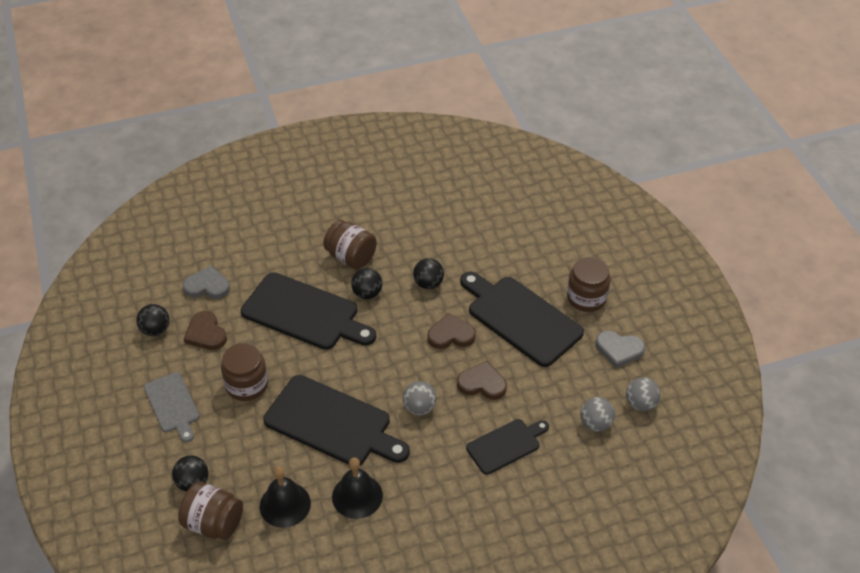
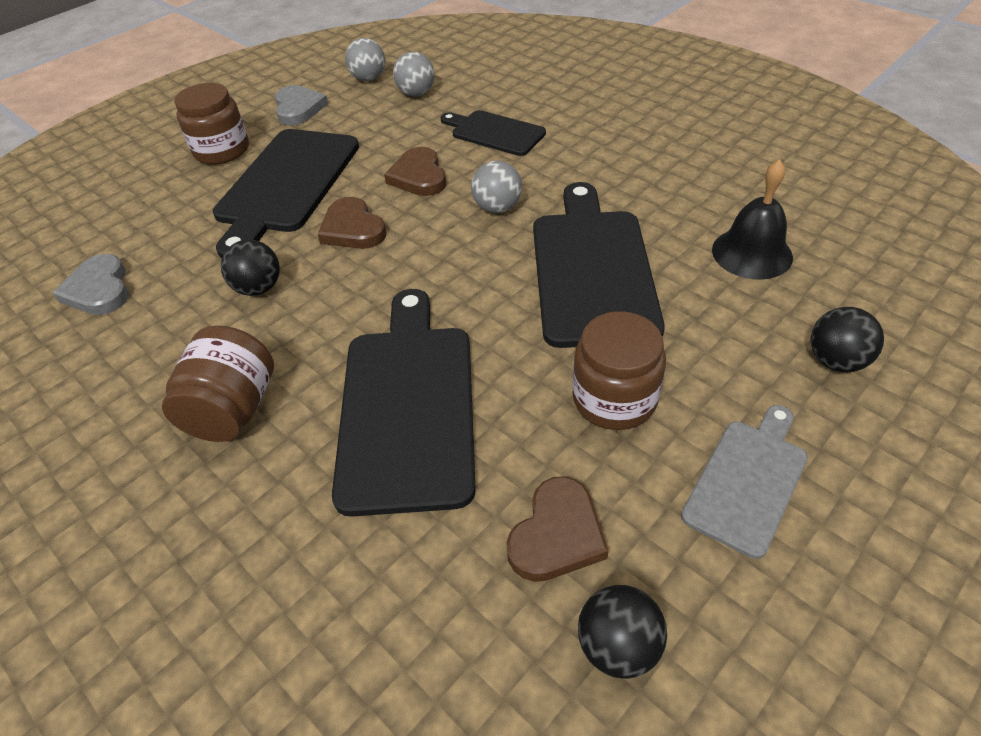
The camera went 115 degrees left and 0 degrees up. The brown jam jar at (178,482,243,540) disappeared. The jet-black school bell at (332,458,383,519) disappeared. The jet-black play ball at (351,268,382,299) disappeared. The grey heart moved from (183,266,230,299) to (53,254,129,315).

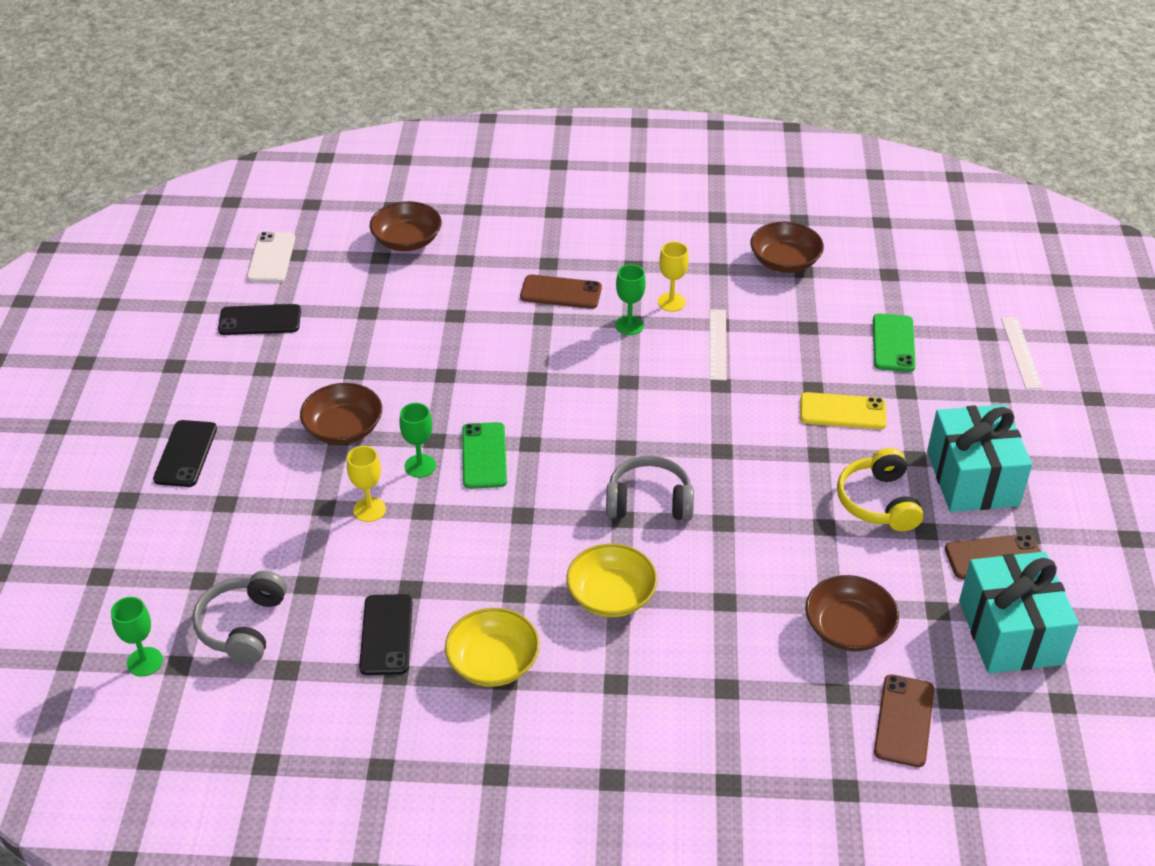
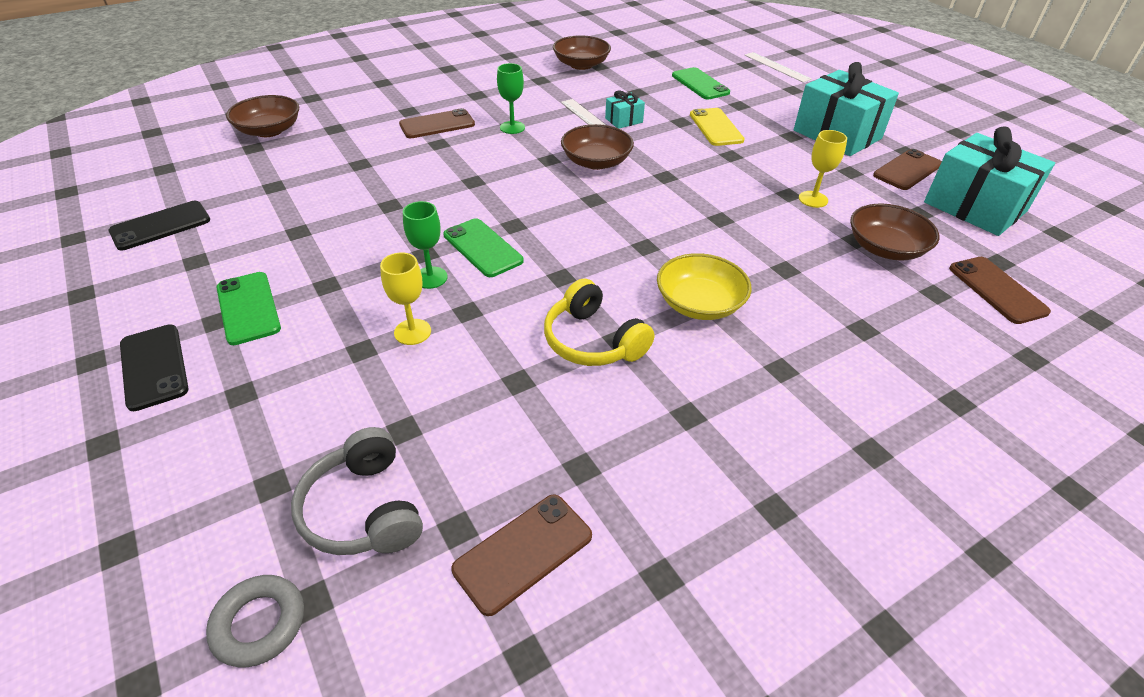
The camera went 35 degrees left and 0 degrees up. The white smartphone at (247,232,295,283) disappeared. The jet-black smartphone at (359,594,413,675) disappeared. The bright yellow deep dish at (445,608,540,687) disappeared. The grey over-ear headphones at (606,455,694,521) disappeared. The emerald smartphone at (216,272,281,345) appeared. The brown smartphone at (451,495,592,616) appeared. The aqua present at (605,91,645,129) appeared. The brown deep dish moved from (300,383,382,445) to (561,124,634,170). The bright yellow goblet moved from (658,242,689,312) to (799,130,847,208). The bright yellow over-ear headphones moved from (837,448,923,531) to (544,279,655,366). The emerald goblet at (111,597,163,677) was replaced by the grey hoop at (206,575,304,667). The bright yellow smartphone at (800,392,887,429) turned 75 degrees counterclockwise.

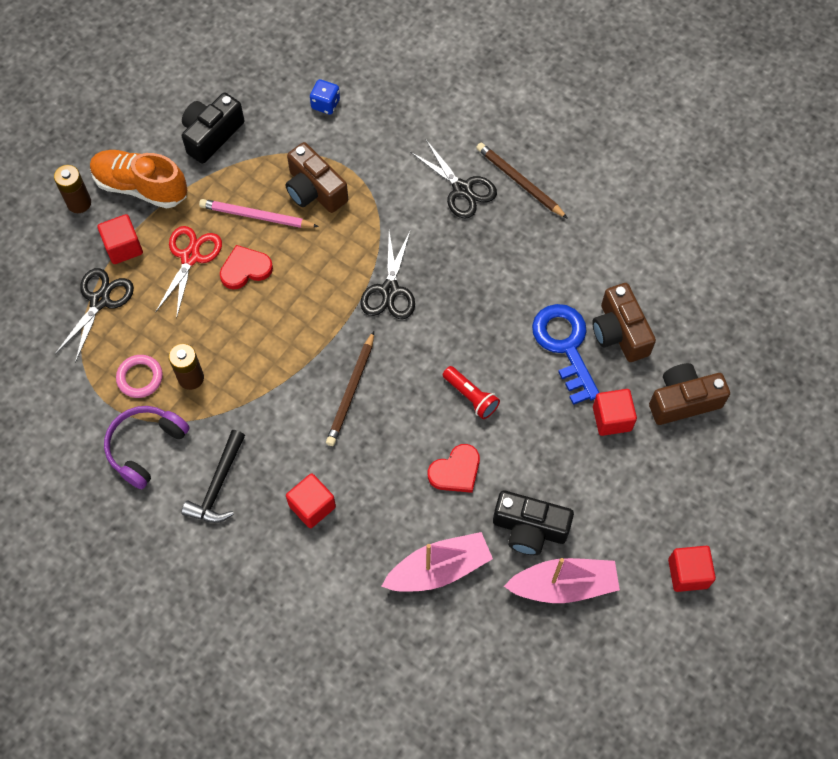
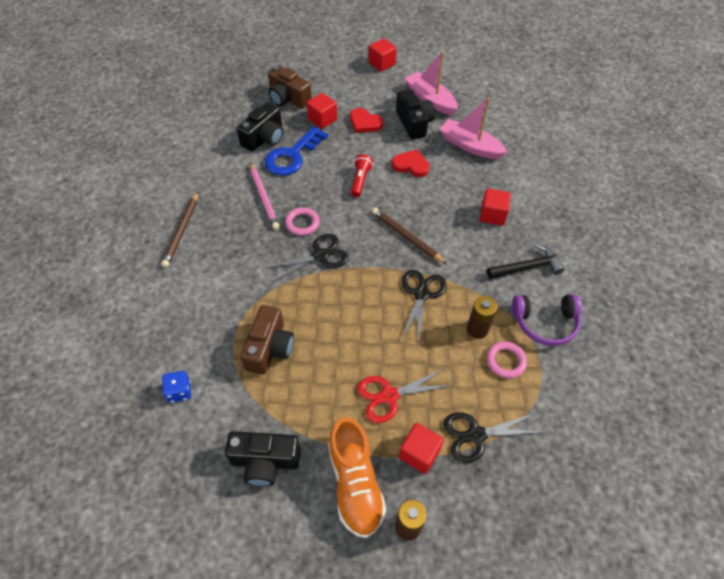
The camera went 125 degrees left and 10 degrees down. The rosy hoop at (285,207,320,236) appeared. The rosy pencil moved from (199,199,319,228) to (250,162,279,230). The crimson heart moved from (220,245,273,290) to (350,108,383,133). The jet-black shears moved from (410,140,497,219) to (401,270,447,345). The brown photo camera at (592,283,656,362) became the jet-black photo camera at (237,102,283,152). The brown pencil at (326,331,374,446) turned 120 degrees counterclockwise.

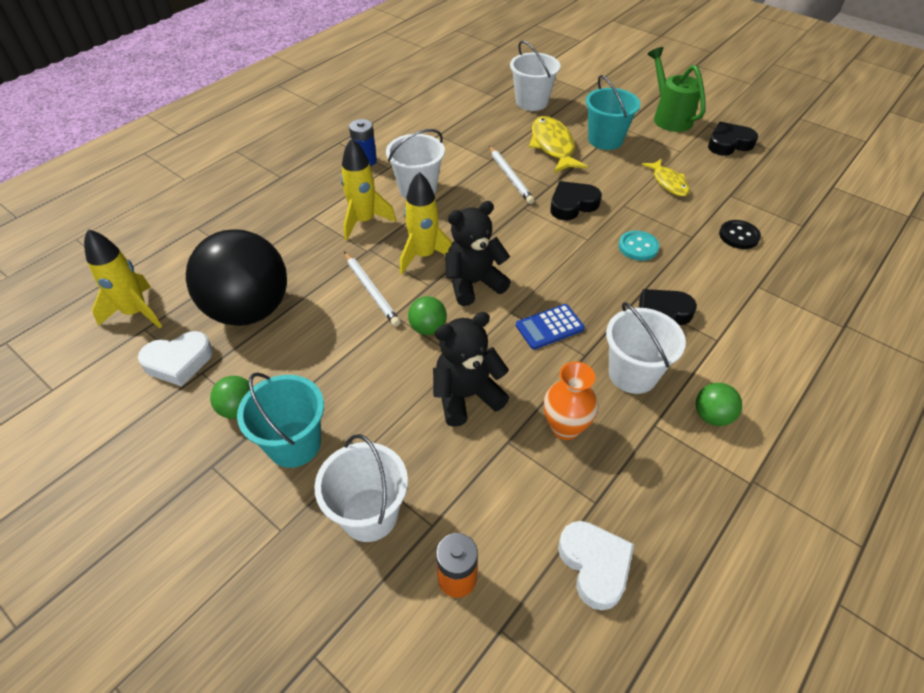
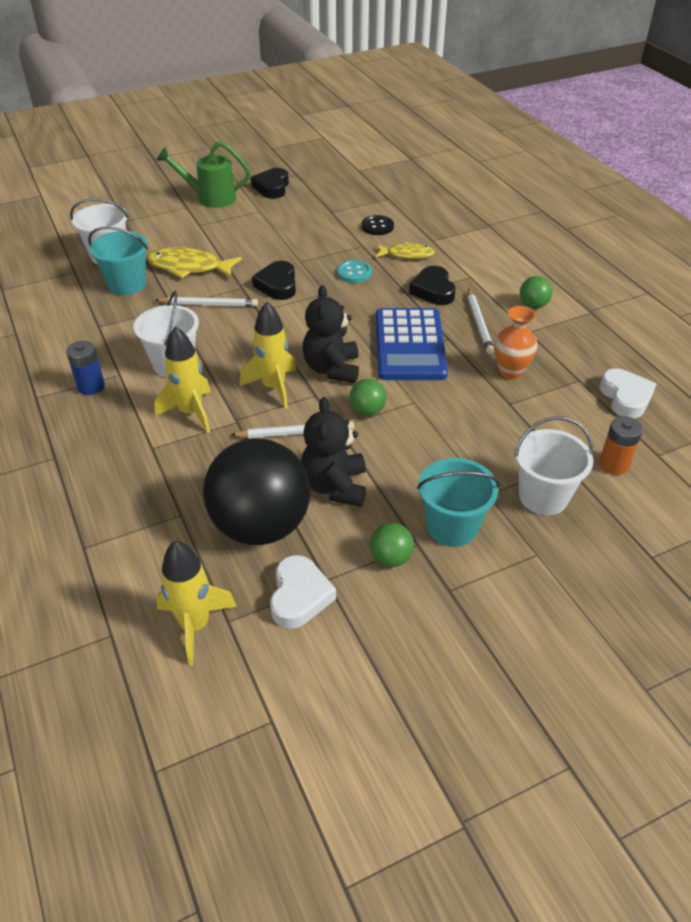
The camera went 65 degrees left and 5 degrees down. The jet-black teddy moved from (433,312,509,427) to (301,397,366,507). The aqua pail moved from (586,75,640,150) to (88,227,148,295). The bright yellow fish moved from (642,159,690,197) to (376,242,435,259). The white pail at (606,302,686,394) was replaced by the white pencil at (468,289,494,354). The white heart at (558,521,634,610) turned 75 degrees clockwise. The cobalt calculator at (516,304,585,350) changed to 2.02 times the size.

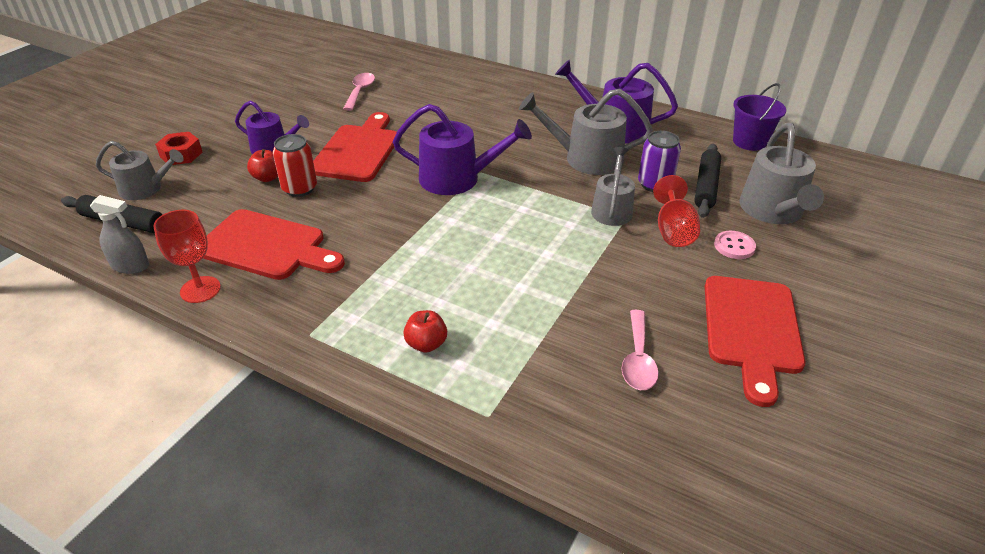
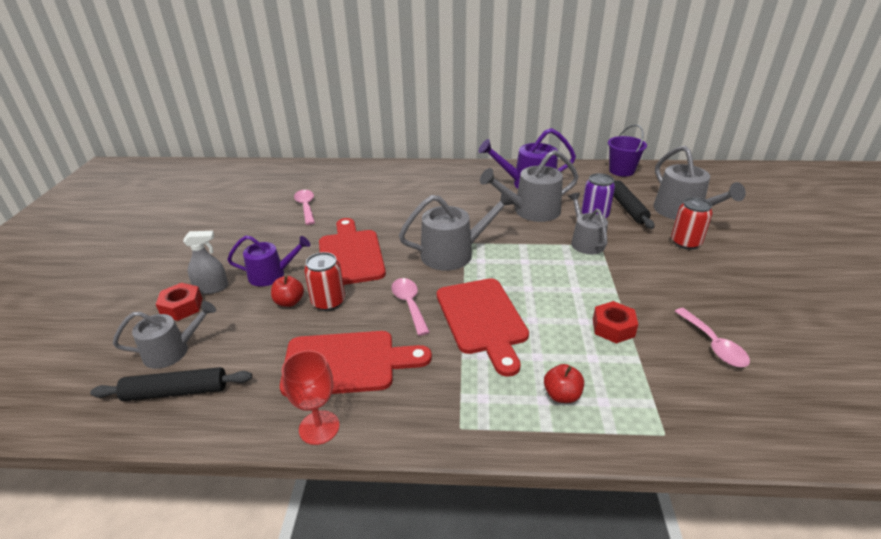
The camera went 25 degrees left and 5 degrees down. The crimson goblet at (653,175,700,247) disappeared. The rosy teaspoon at (391,278,430,336) appeared. The crimson nut at (593,301,638,344) appeared. The grey spray bottle moved from (90,195,149,274) to (183,231,228,294). The crimson bread board moved from (705,276,805,407) to (437,278,529,377). The rosy sewing button at (714,231,756,259) was replaced by the crimson can at (671,197,713,250). The royal purple watering pot at (393,104,532,195) became the grey watering pot at (399,190,515,271).

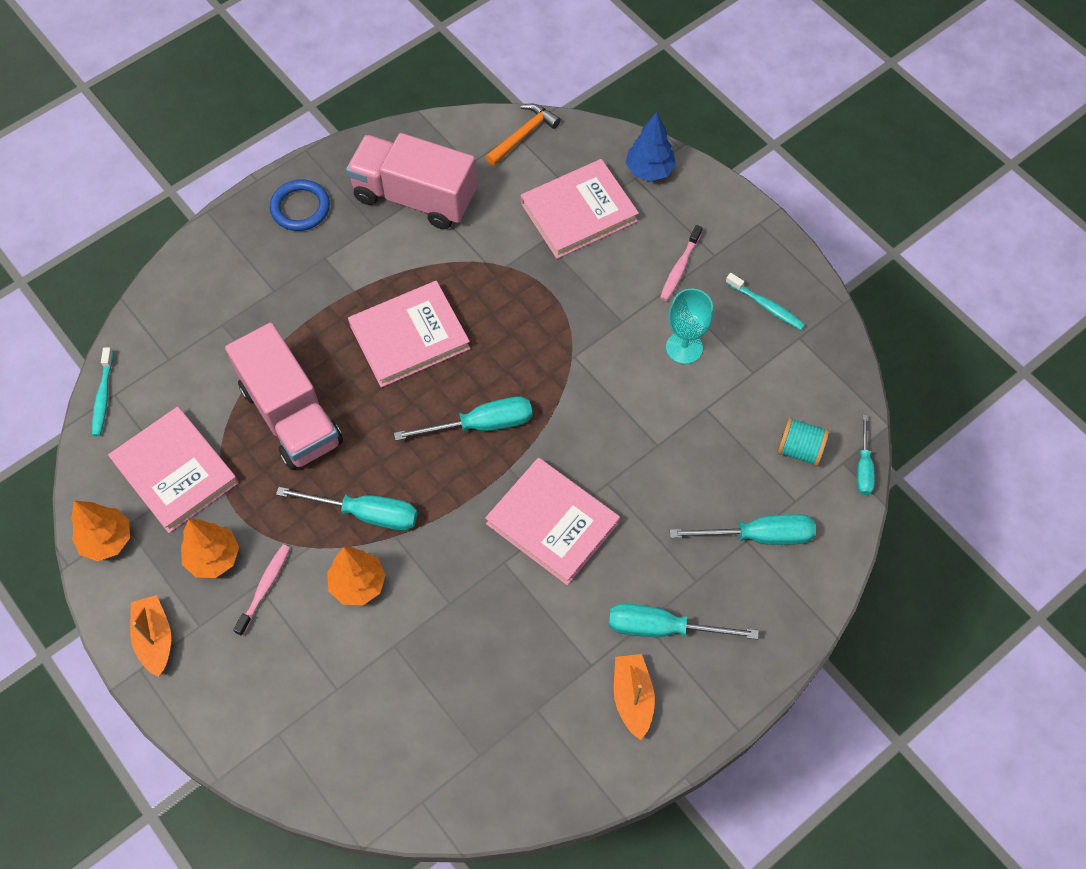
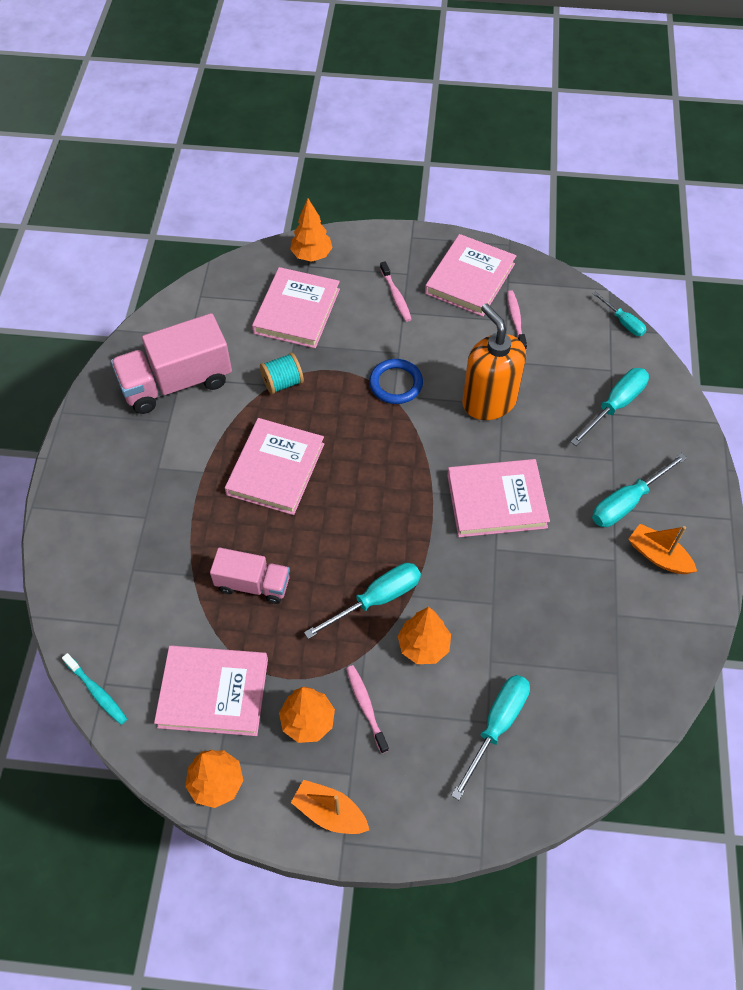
The camera went 45 degrees left and 5 degrees down. The orange carpenter's hammer at (486,104,561,166) disappeared. The aqua goblet at (666,289,713,364) disappeared. The orange soap dispenser at (462,303,526,420) appeared. The rosy toothbrush at (507,290,527,350) appeared. The cobalt hoop moved from (270,179,330,231) to (369,359,423,404). The aqua screwdriver moved from (394,396,532,441) to (451,675,530,800). The aqua reel of thread moved from (777,417,829,466) to (260,353,304,394). The aqua toothbrush at (726,273,805,330) was replaced by the rosy book at (425,234,516,317). The cobalt fir tree at (626,112,676,181) became the orange fir tree at (290,198,333,262). The rosy truck at (225,322,343,470) changed to 0.60 times the size.

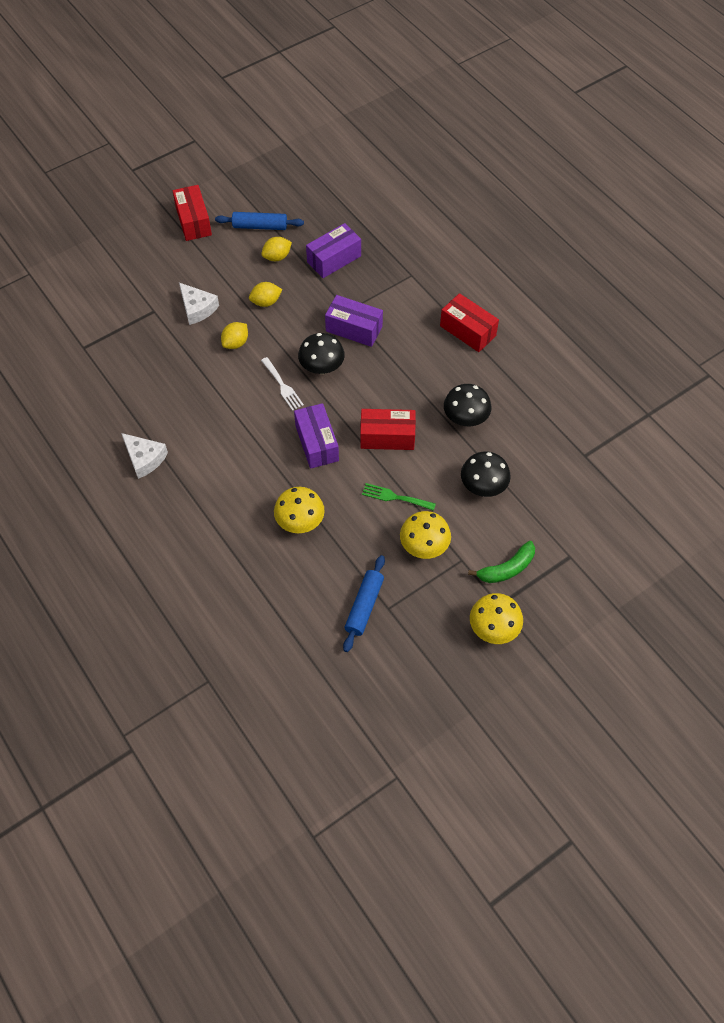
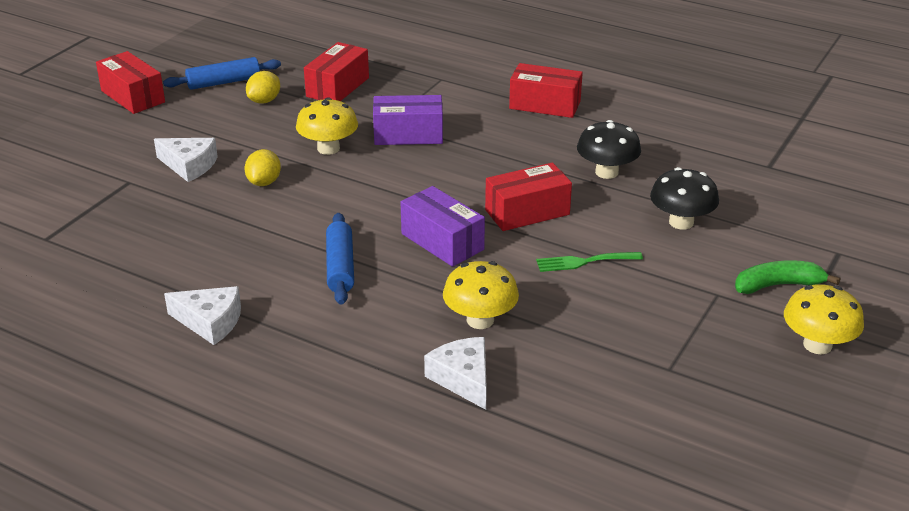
The camera went 25 degrees left and 25 degrees down. The bright yellow citrus fruit at (249,282,282,307) disappeared. The white table fork at (261,357,304,411) disappeared. The jet-black toadstool at (298,333,345,374) disappeared. The white piece of cheese at (424,337,487,410) appeared. The cobalt rolling pin moved from (343,555,385,652) to (326,213,354,305). The bright yellow toadstool moved from (400,511,451,559) to (296,97,358,155). The royal purple parcel at (306,223,361,278) became the crimson parcel at (304,42,369,101). The emerald banana at (468,541,535,583) turned 135 degrees counterclockwise.

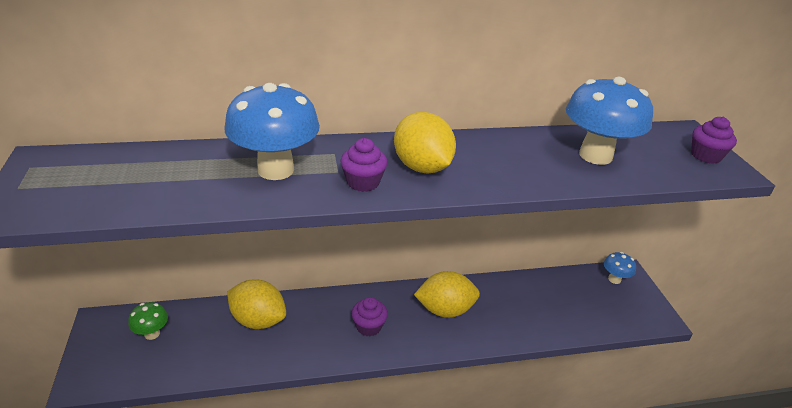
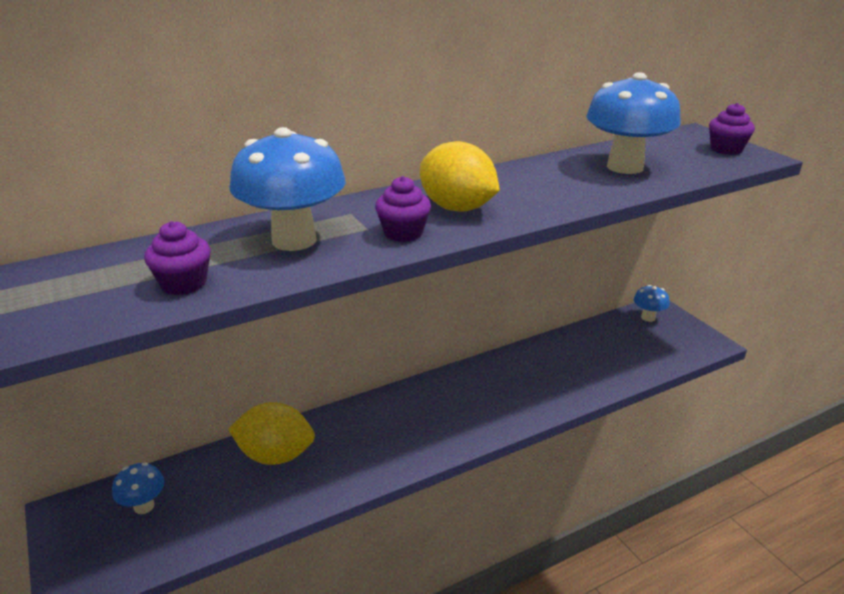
The camera went 15 degrees left and 5 degrees down. The bright yellow citrus fruit at (414,271,480,318) disappeared. The royal purple cupcake moved from (351,297,388,336) to (144,221,211,295). The emerald toadstool at (128,302,168,340) became the cobalt toadstool at (112,463,164,514).

